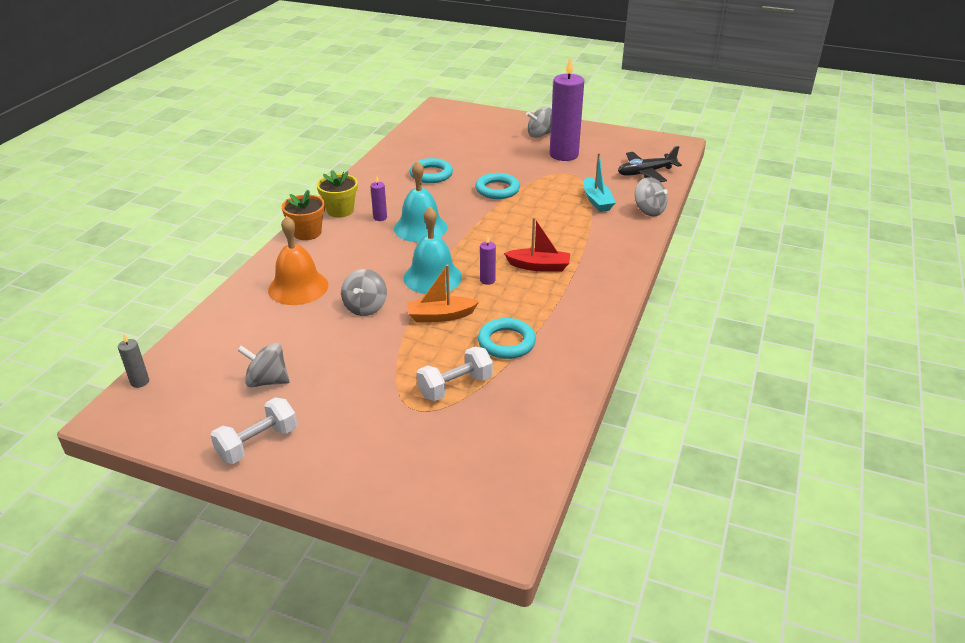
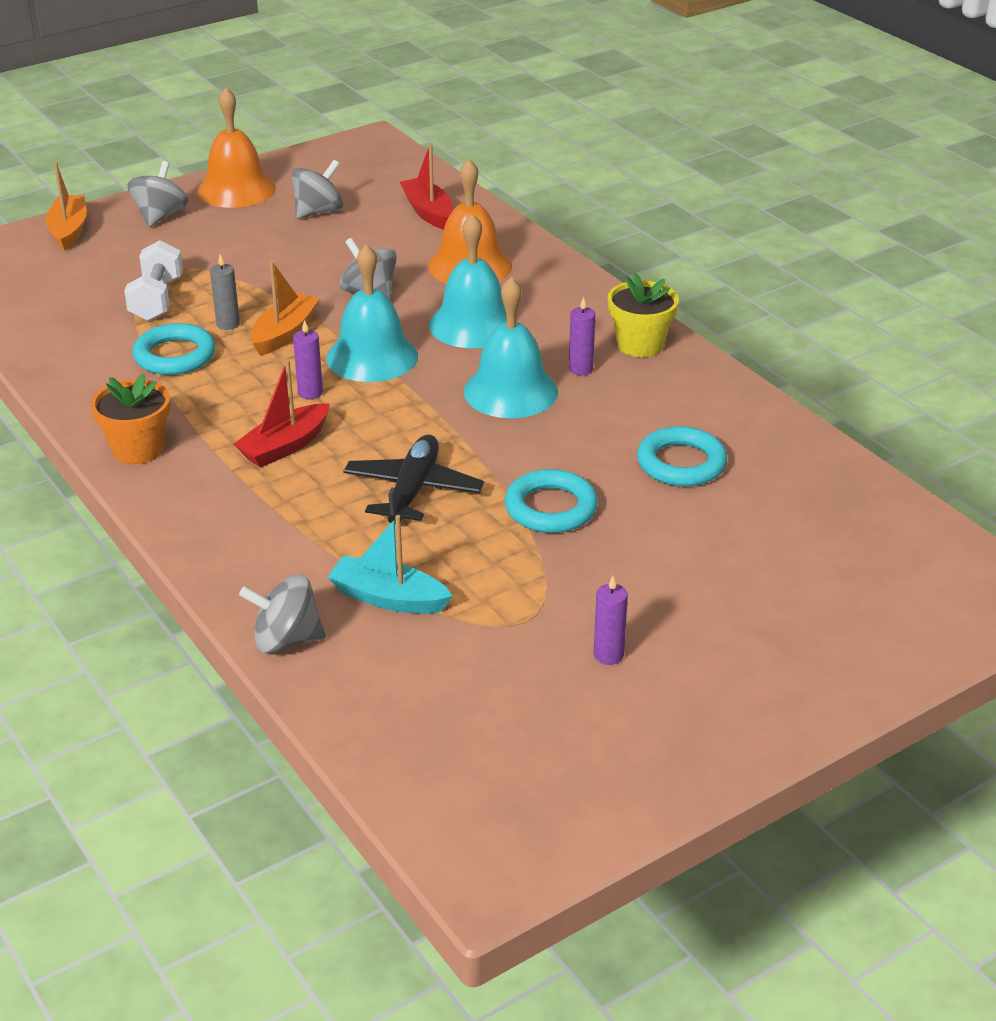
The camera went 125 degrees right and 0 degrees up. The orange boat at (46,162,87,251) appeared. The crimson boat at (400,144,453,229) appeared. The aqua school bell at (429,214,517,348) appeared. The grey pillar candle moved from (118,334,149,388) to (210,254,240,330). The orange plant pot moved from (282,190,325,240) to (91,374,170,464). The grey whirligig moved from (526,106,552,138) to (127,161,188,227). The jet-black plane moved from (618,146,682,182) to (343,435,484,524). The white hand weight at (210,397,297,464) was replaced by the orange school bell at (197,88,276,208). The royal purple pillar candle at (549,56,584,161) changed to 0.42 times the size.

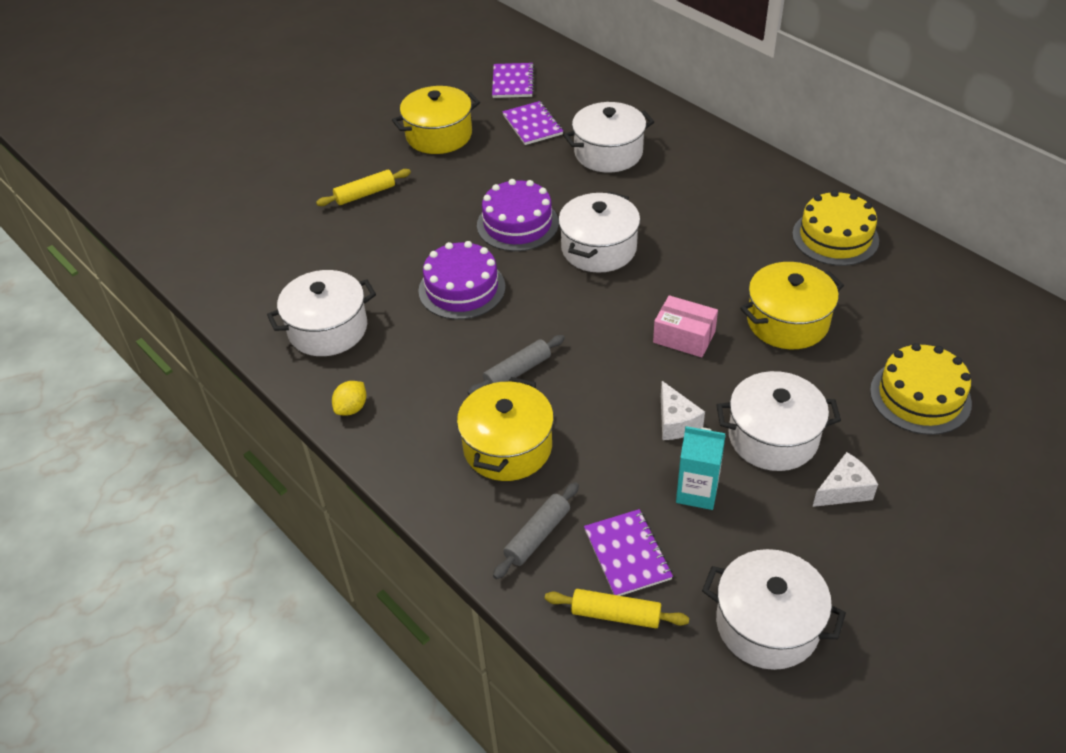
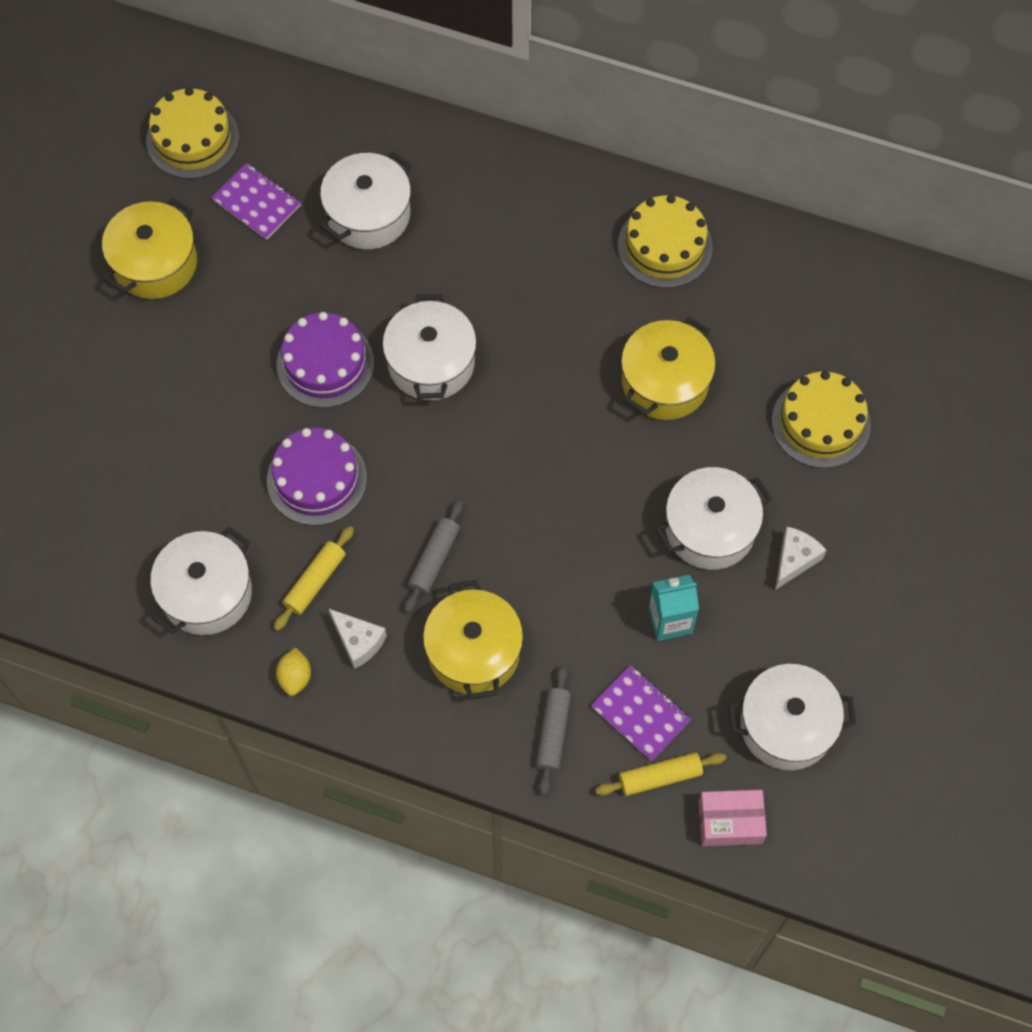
The camera went 30 degrees left and 20 degrees up. The bright yellow rolling pin moved from (316,169,411,206) to (274,526,354,631). The rosy parcel moved from (653,295,718,357) to (699,790,767,846). The white piece of cheese moved from (661,381,705,440) to (329,609,387,669). The royal purple notepad at (492,63,534,98) was replaced by the bright yellow cake at (146,87,239,179).

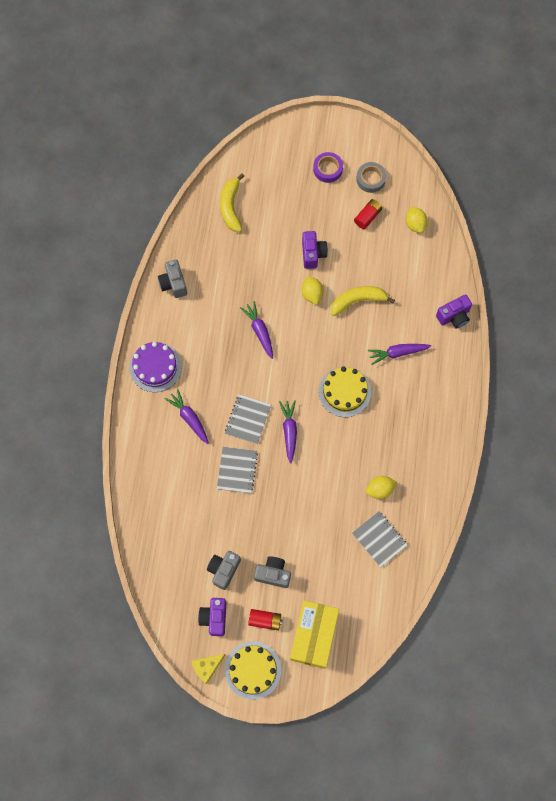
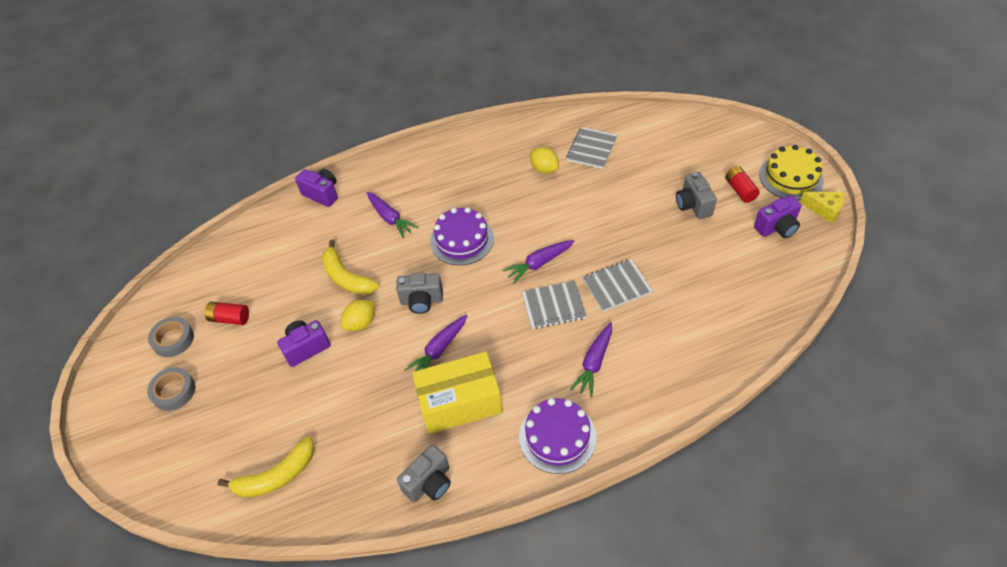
The camera went 115 degrees left and 20 degrees down. The bright yellow citrus fruit at (406,206,428,233) disappeared. The grey photo camera moved from (207,551,241,590) to (396,272,443,314). The bright yellow parcel moved from (290,600,339,669) to (412,352,503,434). The royal purple sticky tape at (313,152,343,183) became the grey sticky tape at (147,367,195,411). The bright yellow cake at (319,367,371,417) became the royal purple cake at (430,207,494,265).

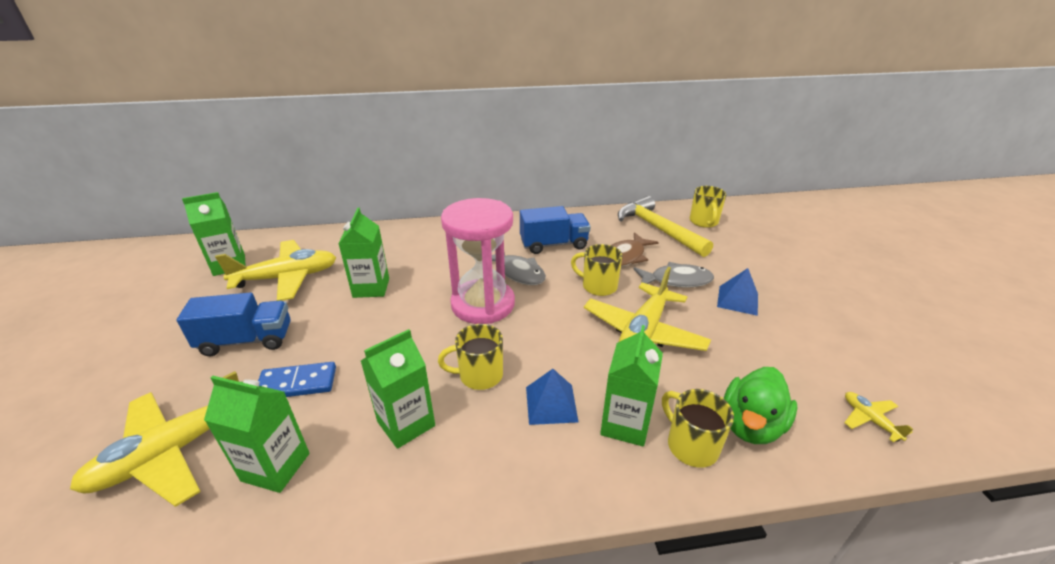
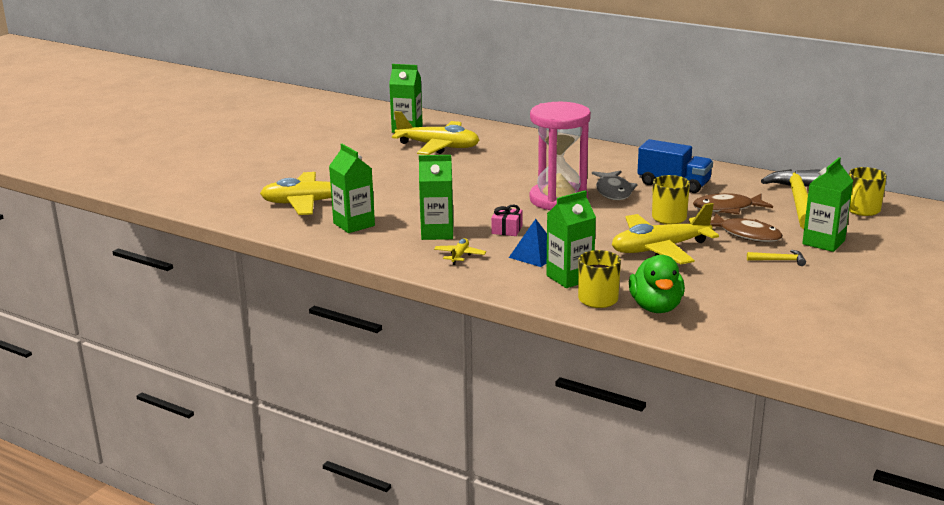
The camera went 40 degrees right and 10 degrees down. The cobalt truck at (177,292,290,356) disappeared. The cobalt domino piece at (258,362,336,397) disappeared. The emerald milk carton moved from (338,208,389,298) to (802,157,853,252). The bright yellow plane moved from (844,392,913,442) to (434,238,486,265). The bright yellow mug at (438,324,503,390) was replaced by the rosy present at (491,204,522,236). The cobalt solid pyramid at (717,268,758,316) was replaced by the bright yellow carpenter's hammer at (747,250,806,266). The grey fish at (634,262,714,288) became the brown fish at (710,213,783,242). The emerald toy duck at (724,367,797,444) turned 75 degrees counterclockwise.

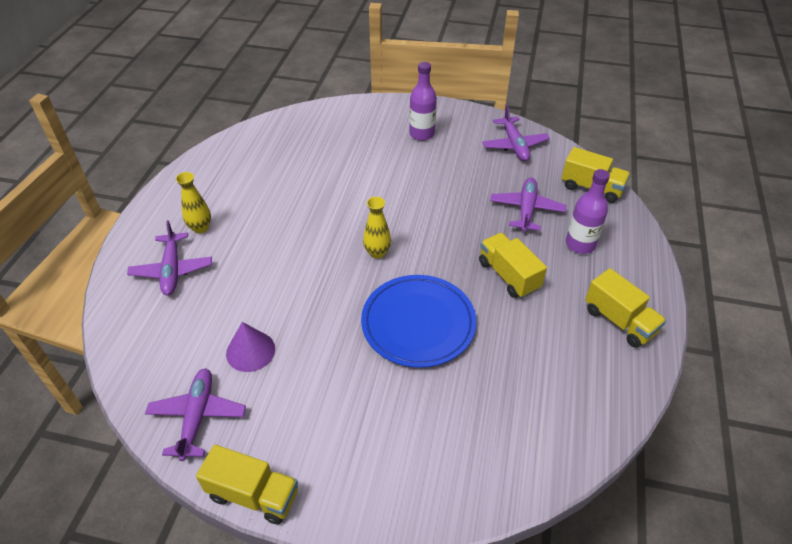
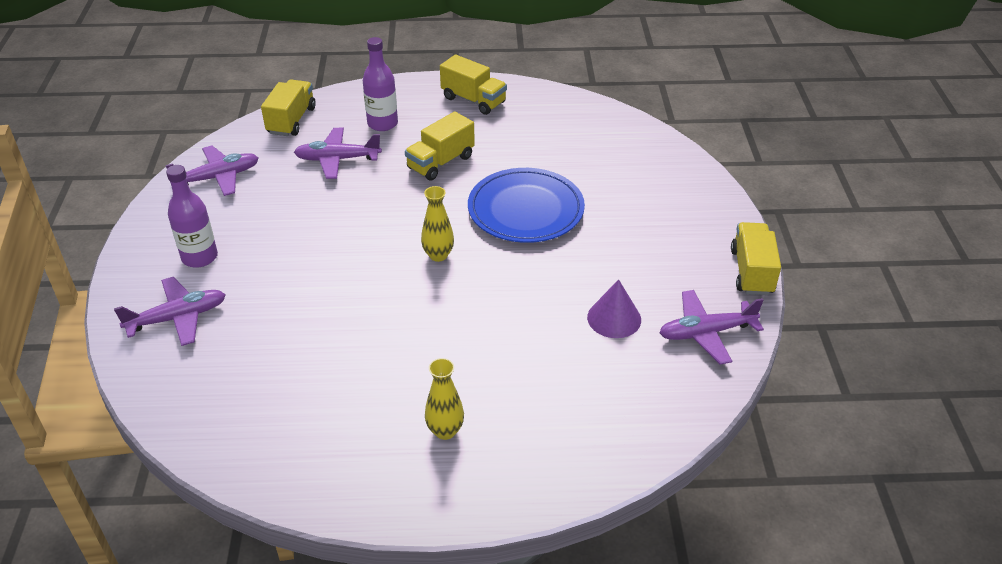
The camera went 105 degrees left and 5 degrees down. The royal purple plane moved from (127,220,212,296) to (114,277,226,346). The bright yellow truck at (585,268,666,348) turned 90 degrees clockwise.

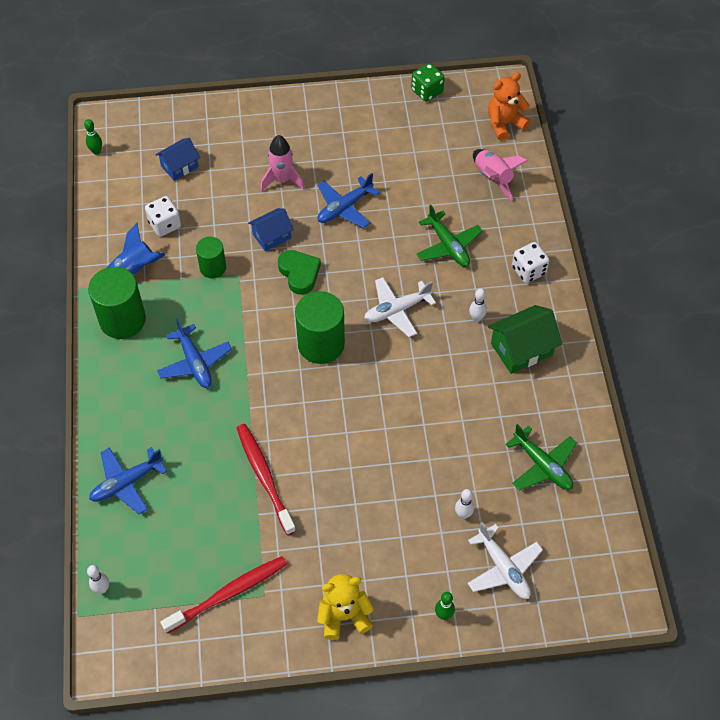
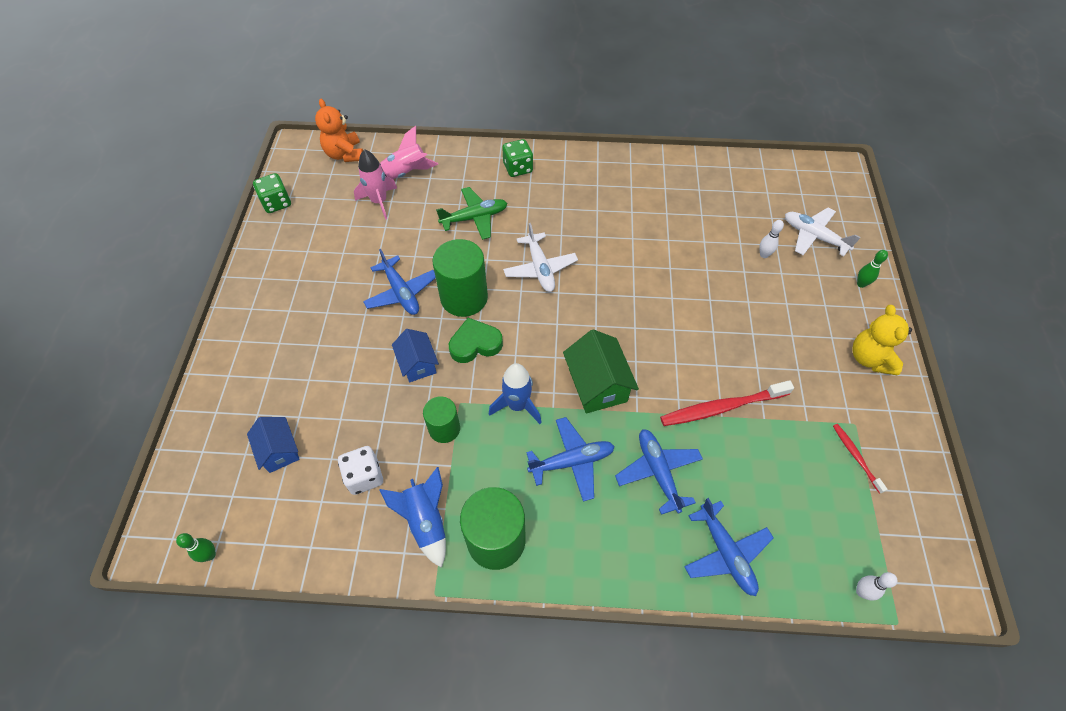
The camera went 80 degrees left and 0 degrees up. The white skittle at (469,288,487,322) disappeared. The emerald plane at (506,424,577,491) disappeared. The cobalt toy rocket at (489,363,542,424) appeared. The cobalt plane at (615,429,703,515) appeared. The rosy toy rocket moved from (260,135,305,192) to (354,149,397,220). The emerald cylinder shape moved from (295,291,345,364) to (432,239,488,317). The emerald house moved from (488,305,562,374) to (563,329,639,413). The white dice at (512,242,550,283) became the emerald dice at (502,139,533,177). The white plane at (467,522,543,599) turned 120 degrees counterclockwise. The crimson toothbrush at (160,556,287,633) changed to 0.54 times the size.

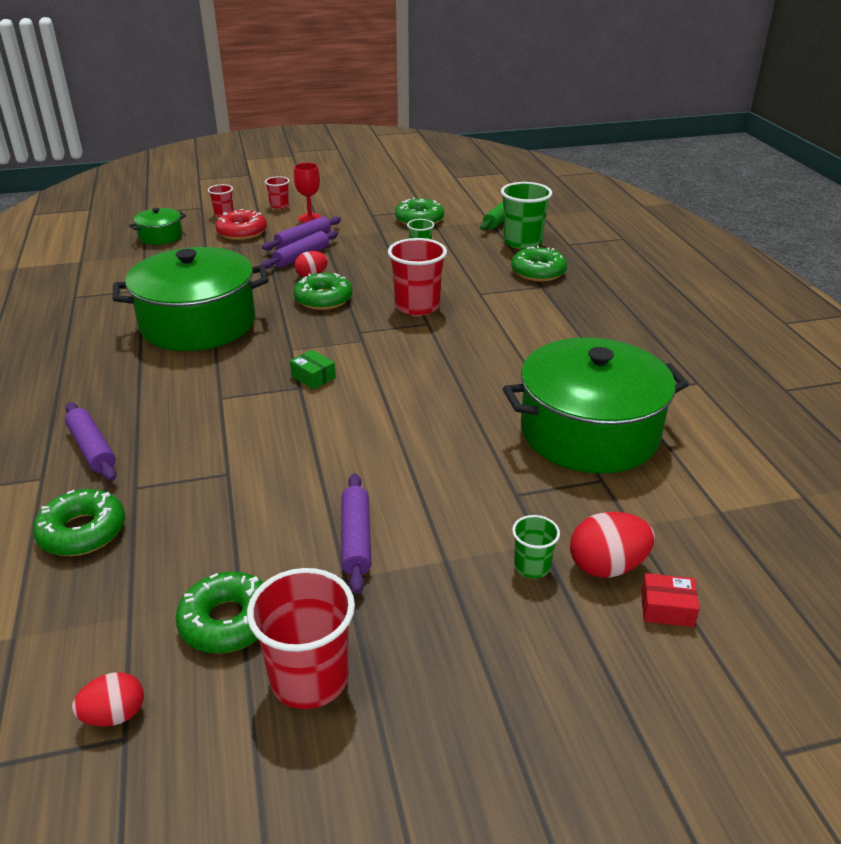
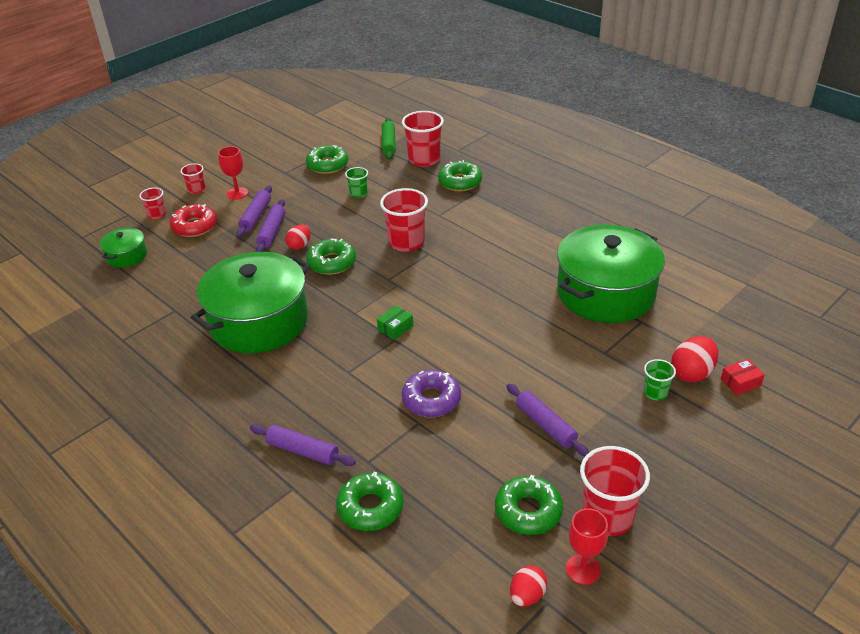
The camera went 30 degrees left and 5 degrees up. The royal purple donut at (402,370,461,417) appeared. The crimson goblet at (566,508,608,585) appeared. The emerald cup at (501,182,552,249) became the crimson cup at (402,111,444,167). The emerald parcel at (290,350,336,389) turned 60 degrees counterclockwise.

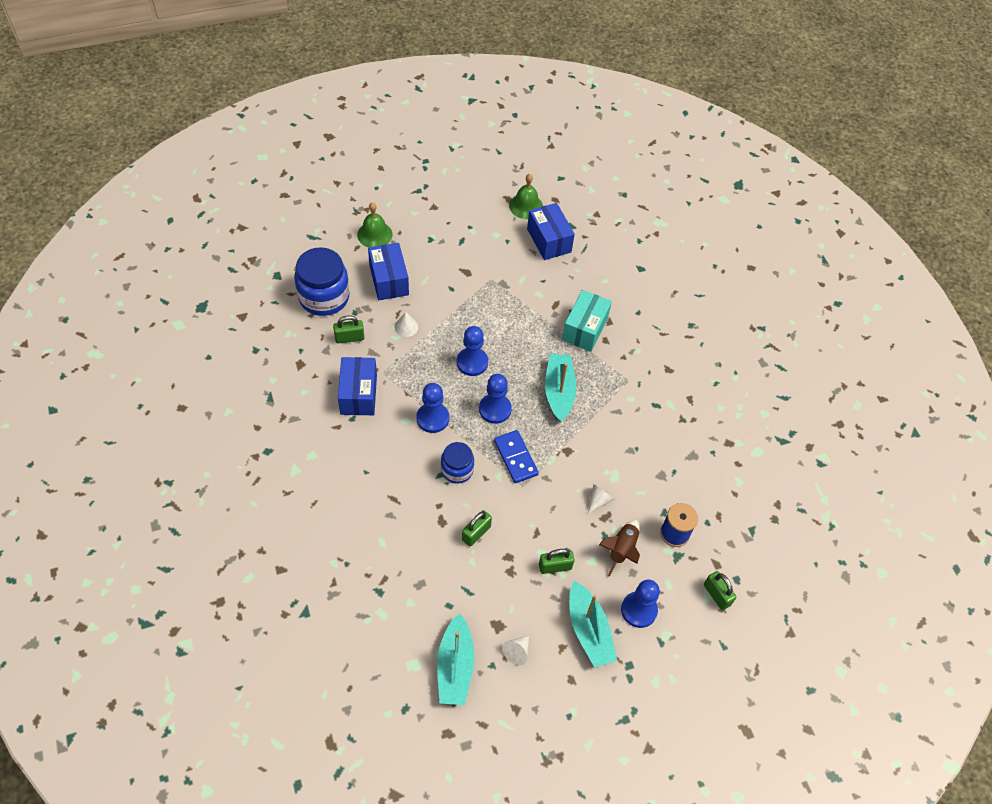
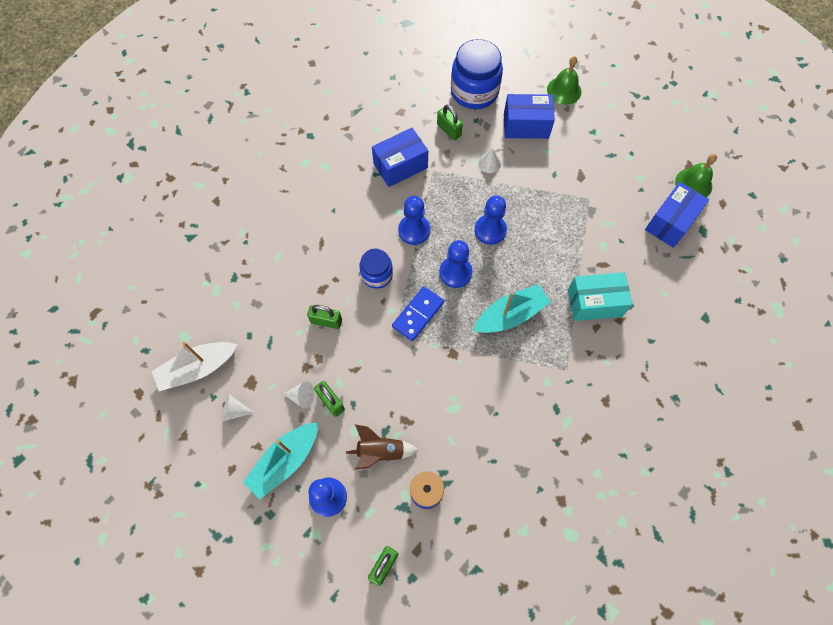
The camera went 65 degrees right and 10 degrees up. The white solid cone moved from (588,484,615,514) to (283,381,314,409). The aqua boat at (437,613,474,705) became the white boat at (152,342,238,391). The cobalt parcel at (368,243,409,301) turned 45 degrees clockwise.

